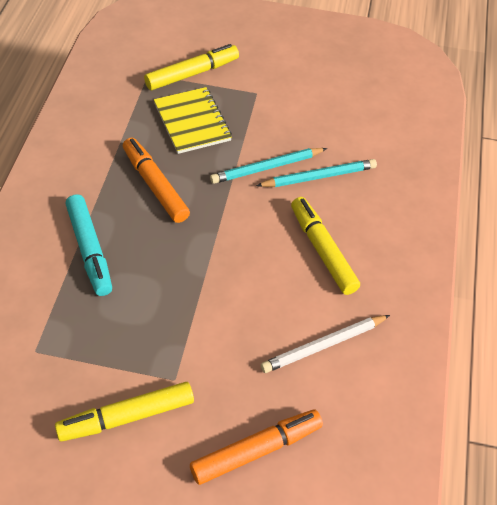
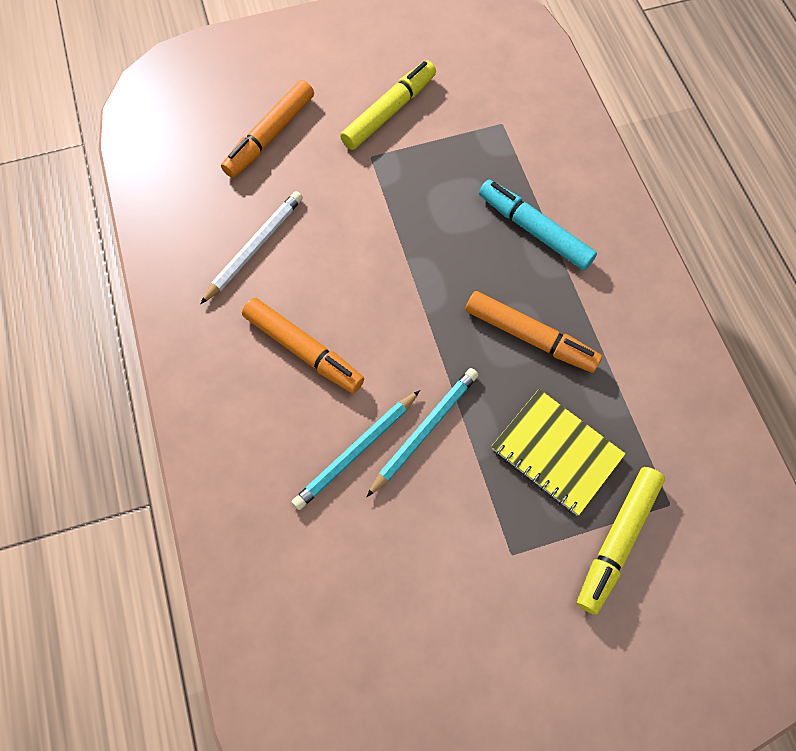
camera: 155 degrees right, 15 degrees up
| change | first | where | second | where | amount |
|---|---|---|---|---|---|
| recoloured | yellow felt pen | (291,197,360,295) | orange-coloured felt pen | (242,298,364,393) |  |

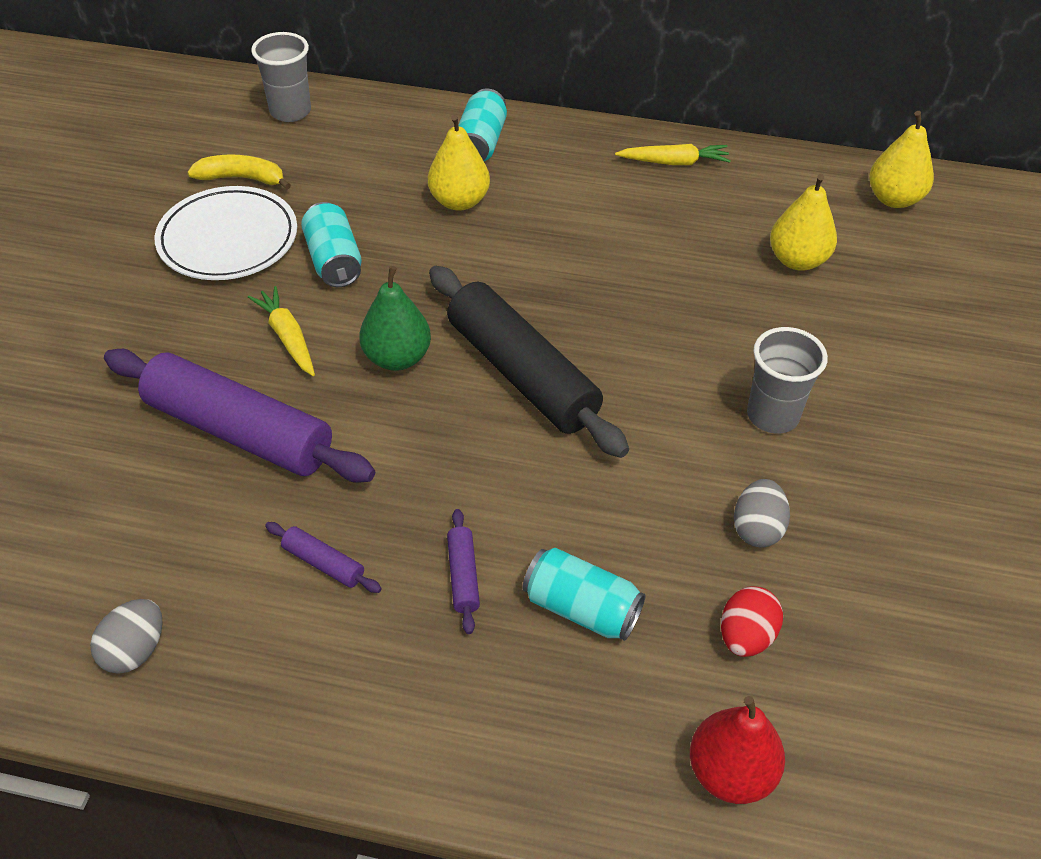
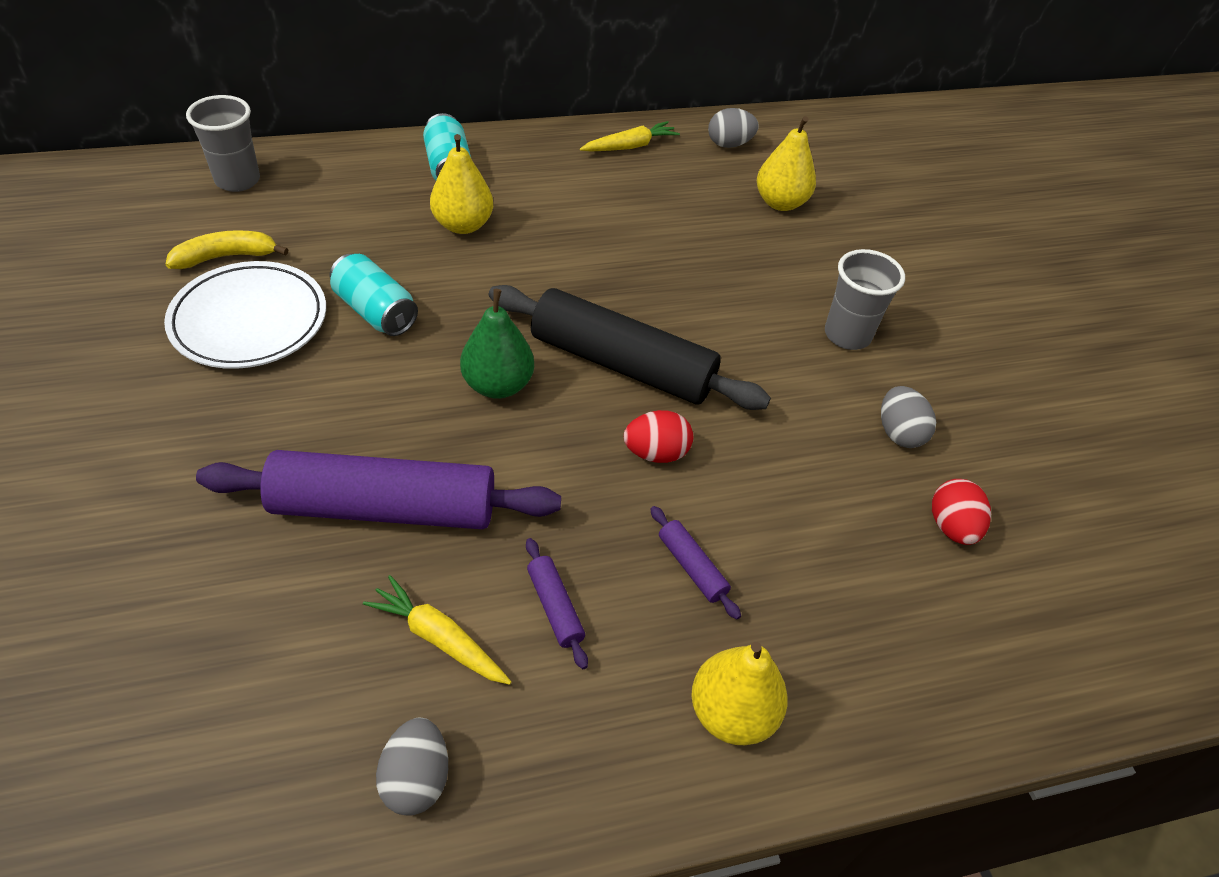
camera: 30 degrees left, 0 degrees up
| change | first | where | second | where | amount |
|---|---|---|---|---|---|
| moved | yellow carrot | (248,286,315,376) |  | (363,575,511,685) |  |
| turned | violet pastry roller | (265,522,382,593) |  | (526,538,588,669) | 60 degrees clockwise |
| added |  |  | scarlet toy egg | (624,410,693,463) |  |
| moved | yellow toy pear | (869,111,934,208) |  | (691,642,788,745) |  |
| added |  |  | gray toy egg | (708,108,759,148) |  |
| removed | aqua tin | (523,548,646,641) |  |  |  |
| removed | scarlet toy pear | (690,696,785,804) |  |  |  |

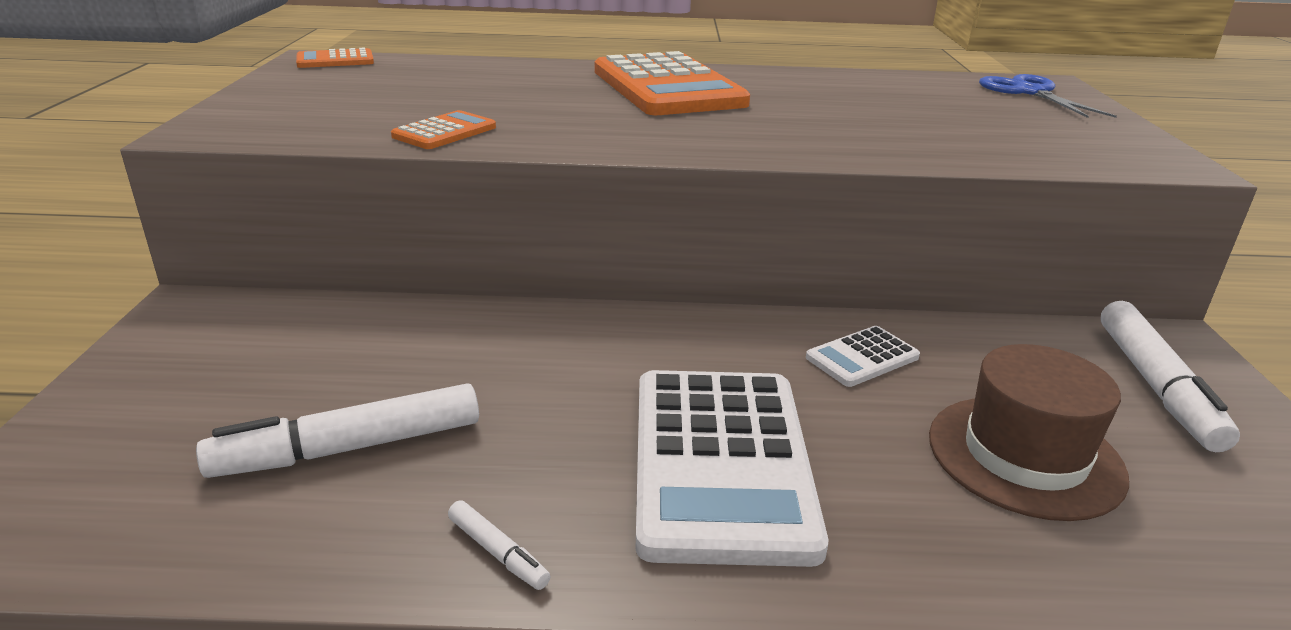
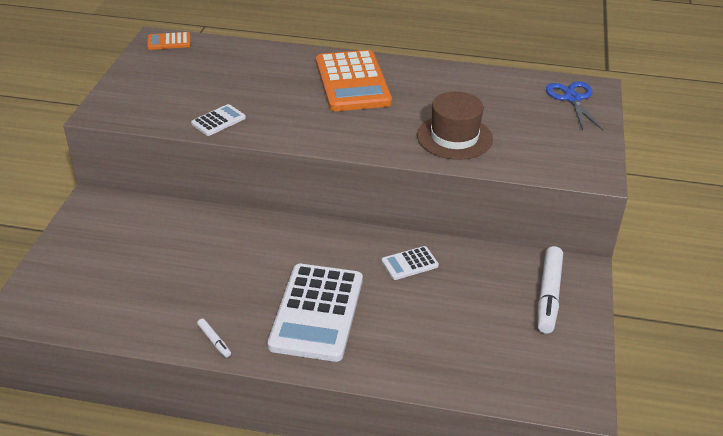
camera: 10 degrees right, 10 degrees up
| change | first | where | second | where | amount |
|---|---|---|---|---|---|
| recoloured | orange-coloured pocket calculator | (391,110,496,149) | pure white pocket calculator | (191,104,246,136) |  |
| moved | dark brown top hat | (929,344,1129,521) |  | (417,92,493,160) |  |
| removed | pure white felt pen | (196,383,479,478) |  |  |  |

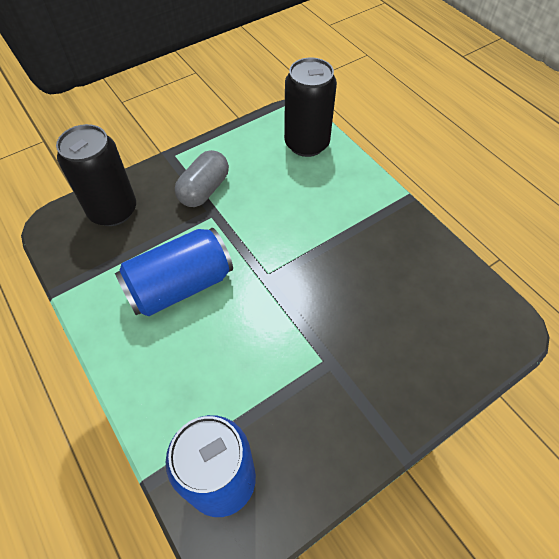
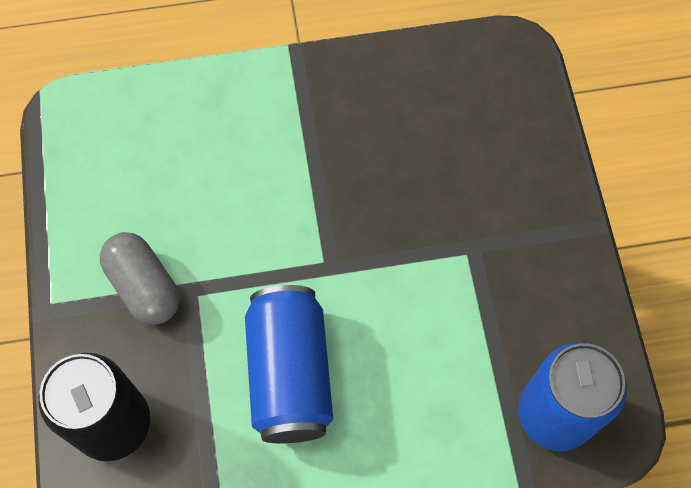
camera: 65 degrees left, 10 degrees up
| change | first | where | second | where | amount |
|---|---|---|---|---|---|
| removed | black tin | (284,57,337,157) |  |  |  |

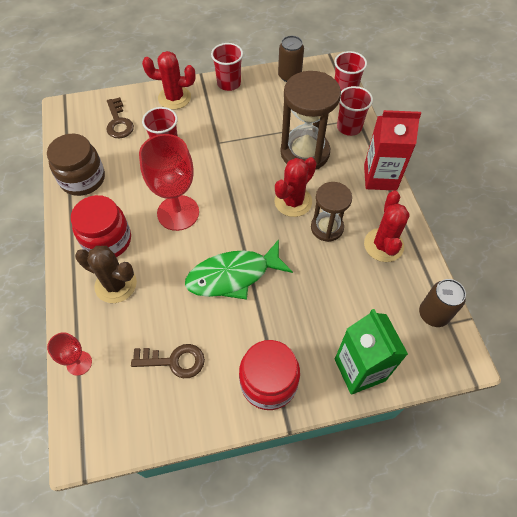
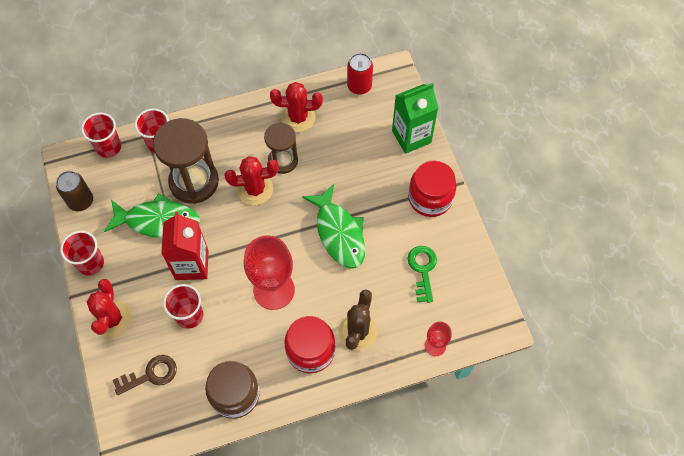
camera: 95 degrees left, 5 degrees up
| change | first | where | second | where | amount |
|---|---|---|---|---|---|
| added |  |  | emerald toy fish | (104,193,200,238) |  |
| moved | scarlet milk carton | (364,110,421,191) |  | (161,212,209,280) |  |
| turned | scarlet cactus | (275,157,317,217) |  | (224,156,279,205) | 45 degrees counterclockwise |
| recoloured | dark brown tin | (419,279,466,327) | scarlet tin | (347,53,373,95) |  |
| recoloured | dark brown door key | (131,344,205,378) | emerald door key | (407,246,437,303) |  |

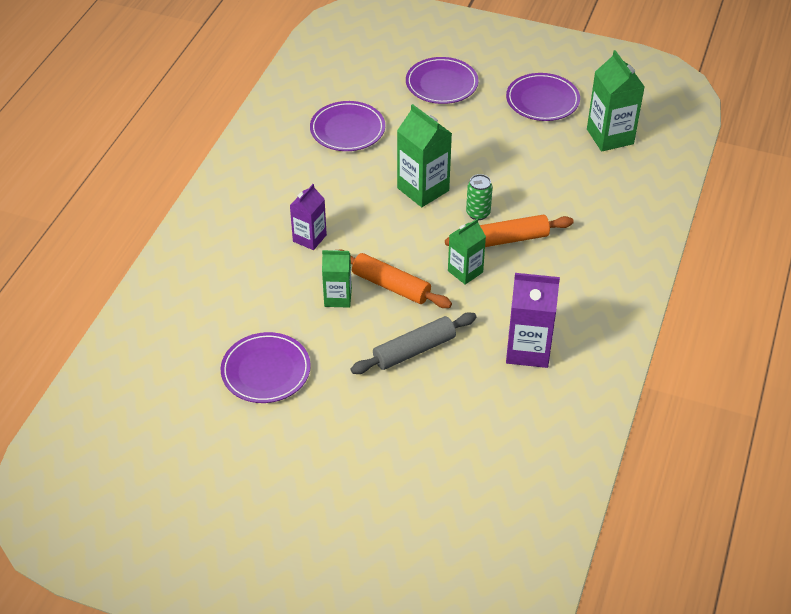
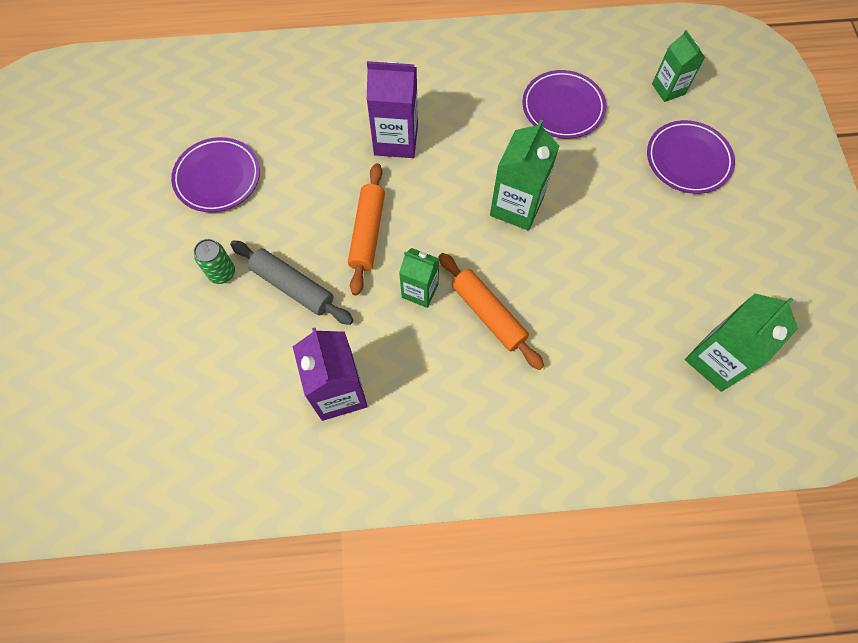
camera: 65 degrees right, 20 degrees up
| change | first | where | second | where | amount |
|---|---|---|---|---|---|
| moved | emerald tin | (466,174,493,220) |  | (194,239,235,284) |  |
| resized | violet milk carton | (290,184,327,250) |  | (367,61,418,158) | x1.56 |
| moved | emerald milk carton | (322,250,352,308) |  | (652,30,705,102) |  |
| removed | violet dinner plate | (506,73,580,121) |  |  |  |

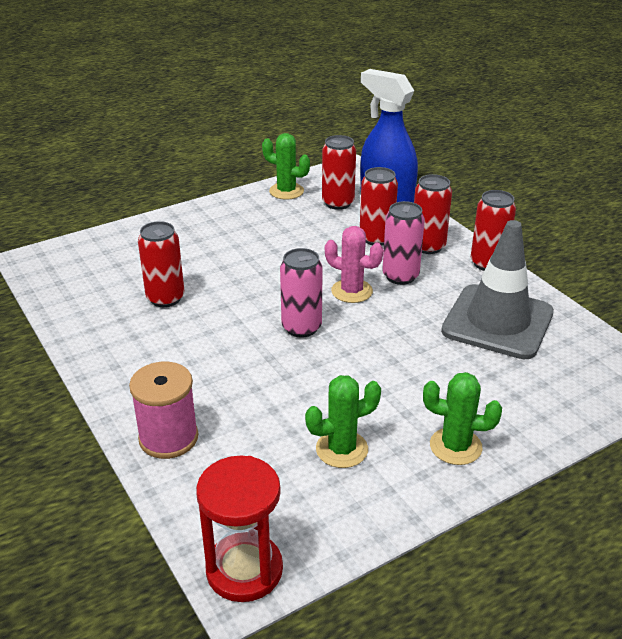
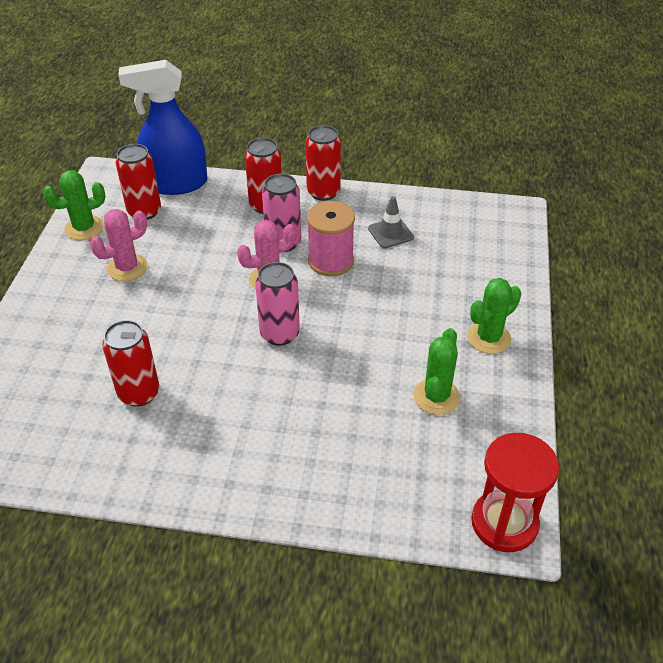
camera: 50 degrees left, 10 degrees up
| change | first | where | second | where | amount |
|---|---|---|---|---|---|
| added |  |  | rosy cactus | (90,209,147,281) |  |
| moved | rosy spool | (129,362,198,459) |  | (307,201,355,276) |  |
| resized | gray safety cone | (441,220,554,359) |  | (368,196,414,248) | x0.44 |
| removed | scarlet tin | (360,167,398,246) |  |  |  |

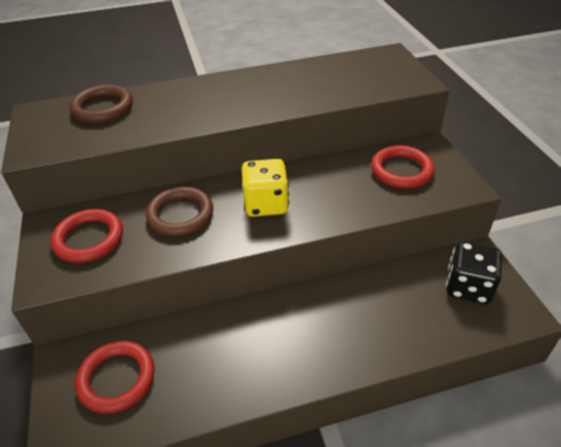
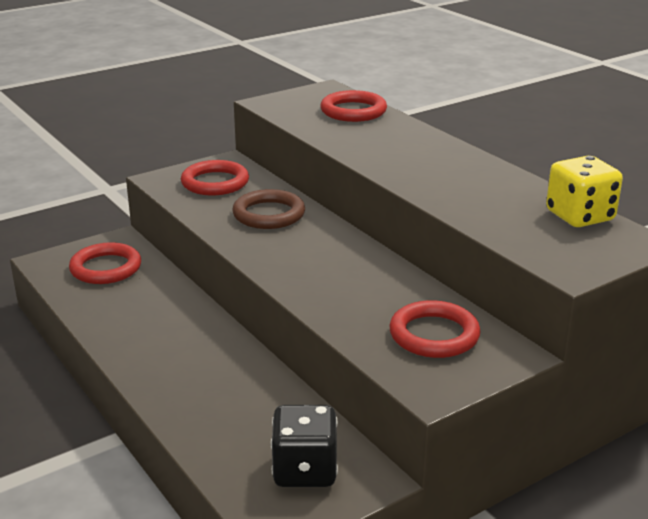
camera: 70 degrees right, 15 degrees down
| change | first | where | second | where | amount |
|---|---|---|---|---|---|
| recoloured | dark brown hoop | (70,85,133,123) | scarlet hoop | (320,90,387,122) |  |
| moved | yellow die | (242,159,289,217) |  | (546,156,623,227) |  |

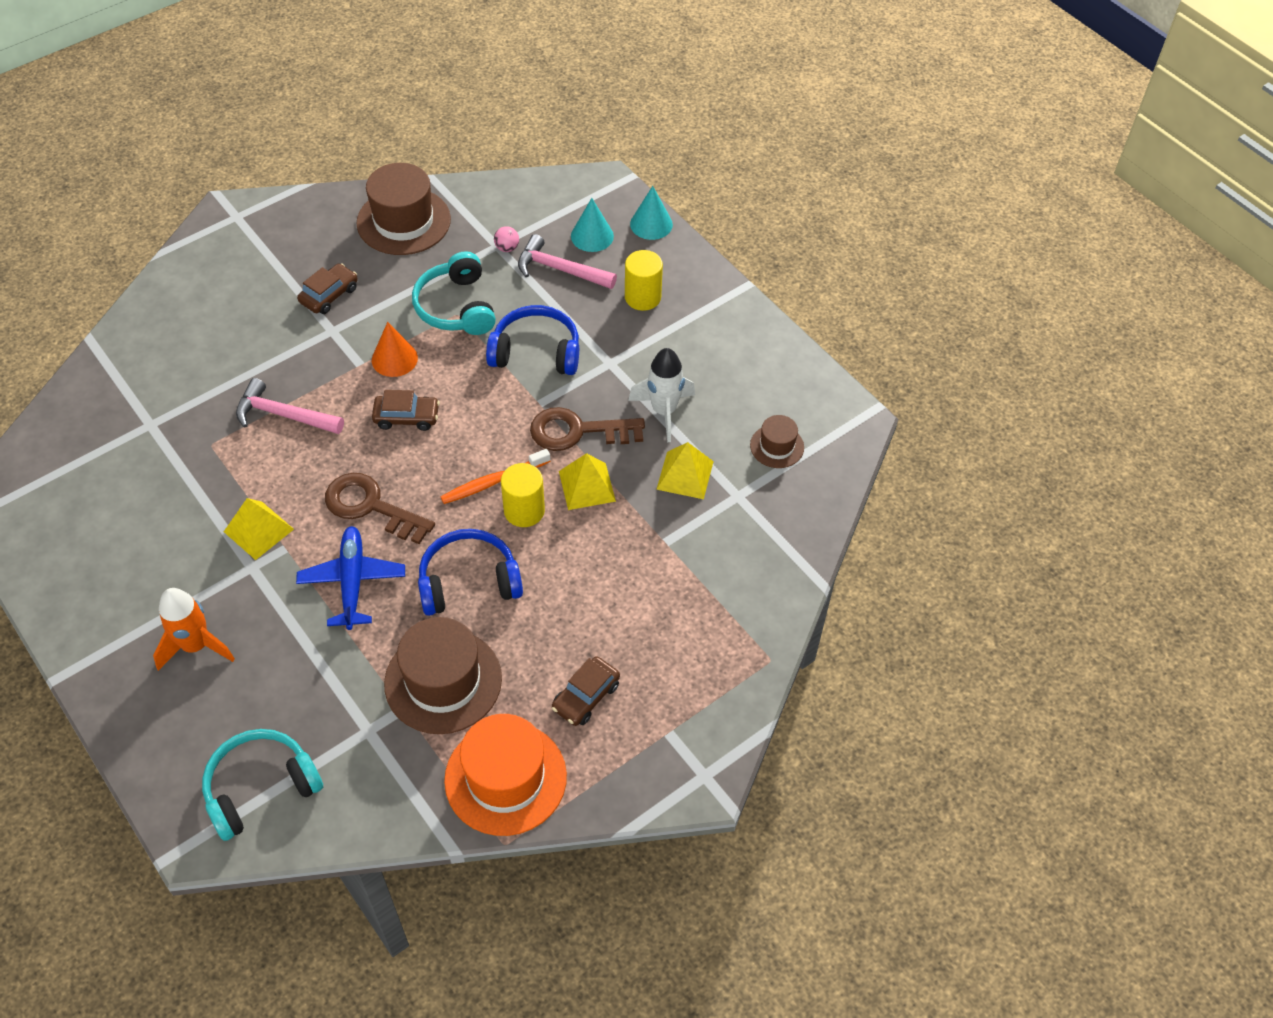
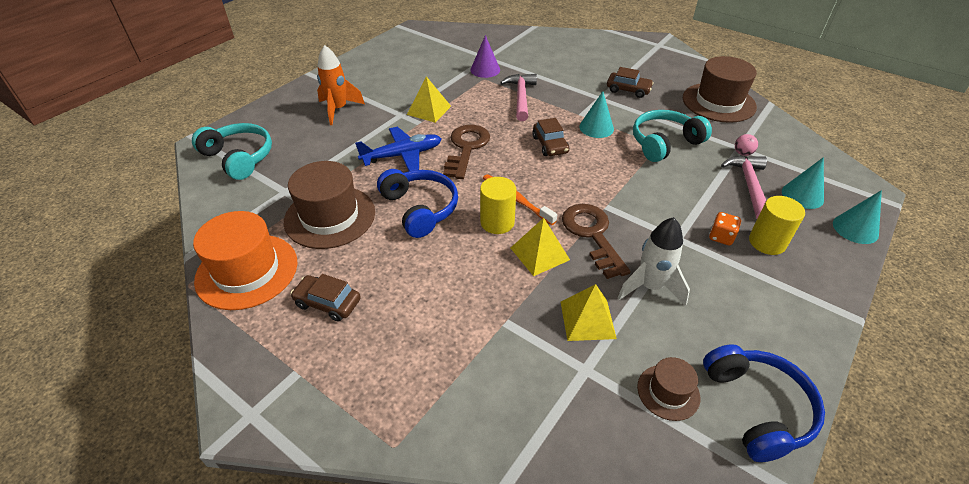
camera: 75 degrees right, 10 degrees down
| change | first | where | second | where | amount |
|---|---|---|---|---|---|
| added |  |  | violet cone | (470,35,500,78) |  |
| recoloured | orange-coloured cone | (372,322,418,377) | aqua cone | (579,91,614,138) |  |
| moved | royal blue over-ear headphones | (486,305,579,375) |  | (703,344,825,462) |  |
| added |  |  | orange-coloured die | (709,212,741,246) |  |

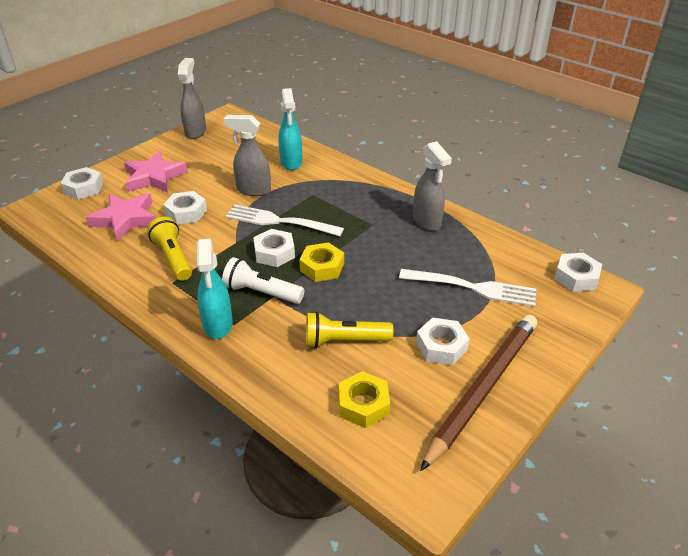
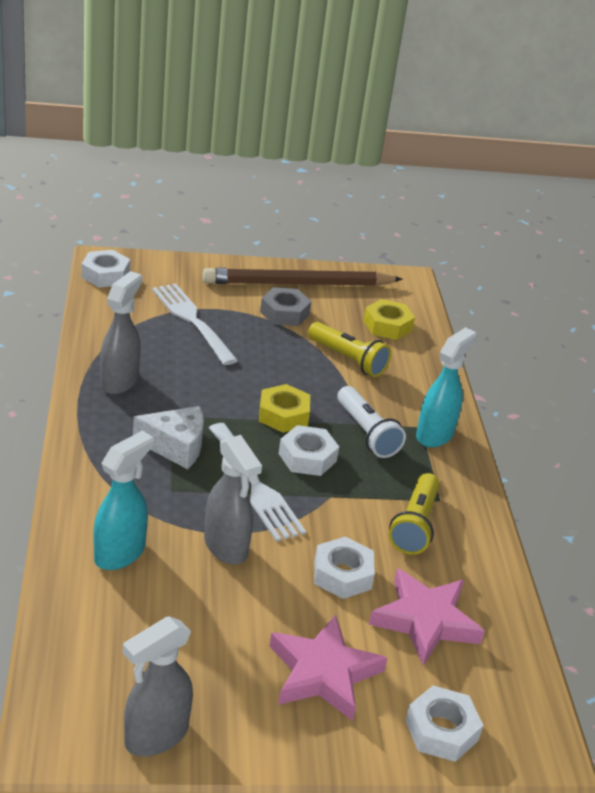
camera: 140 degrees left, 5 degrees down
| change | first | where | second | where | amount |
|---|---|---|---|---|---|
| added |  |  | pure white cheese wedge | (133,406,204,469) |  |
| recoloured | pure white hex nut | (416,318,470,365) | gray hex nut | (260,287,311,326) |  |

